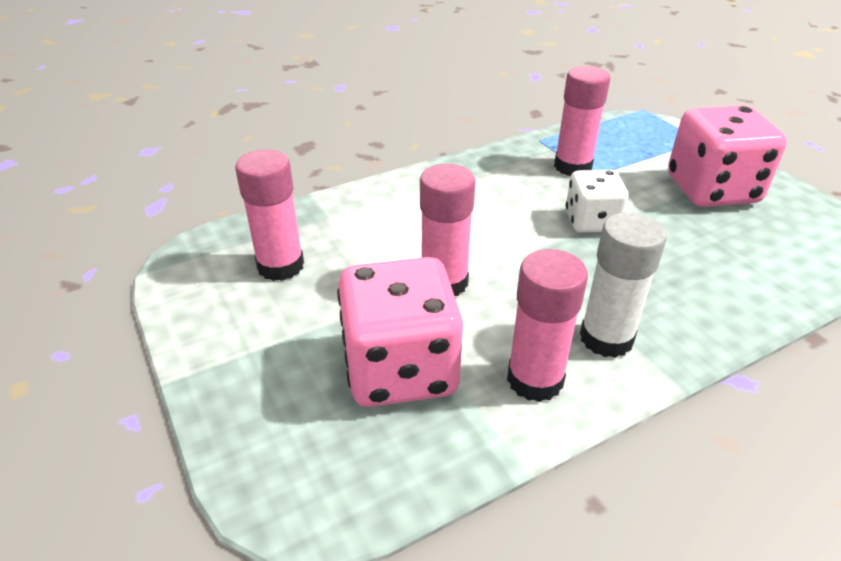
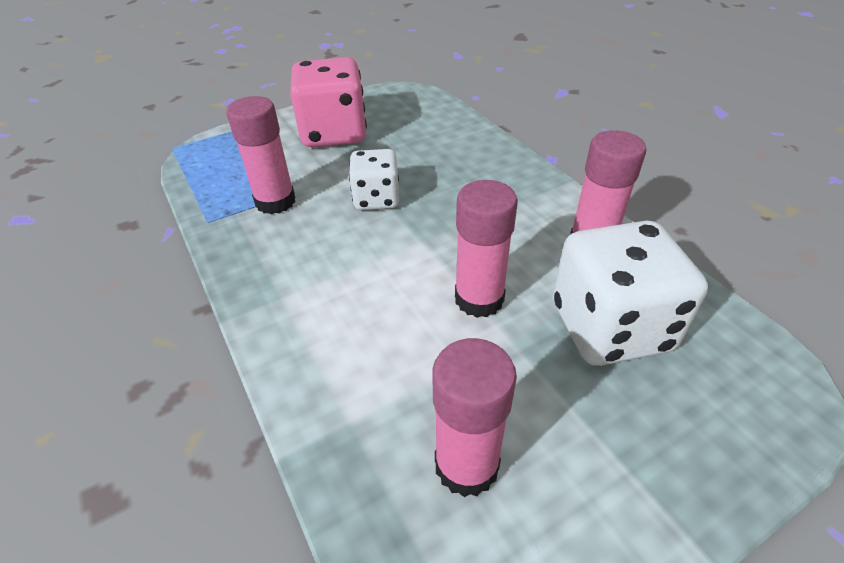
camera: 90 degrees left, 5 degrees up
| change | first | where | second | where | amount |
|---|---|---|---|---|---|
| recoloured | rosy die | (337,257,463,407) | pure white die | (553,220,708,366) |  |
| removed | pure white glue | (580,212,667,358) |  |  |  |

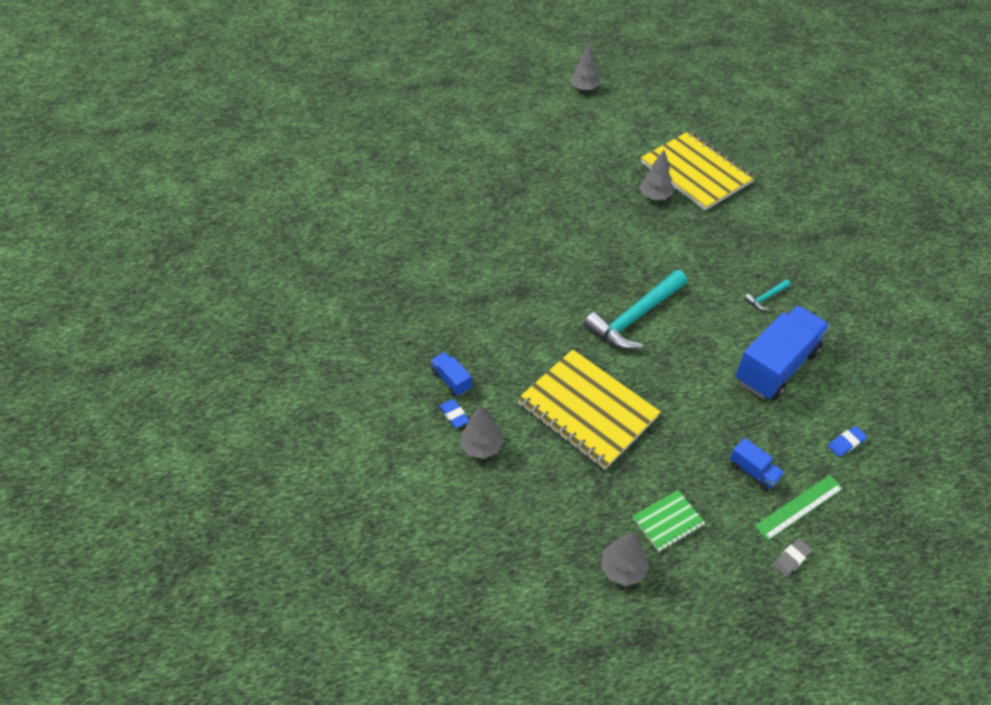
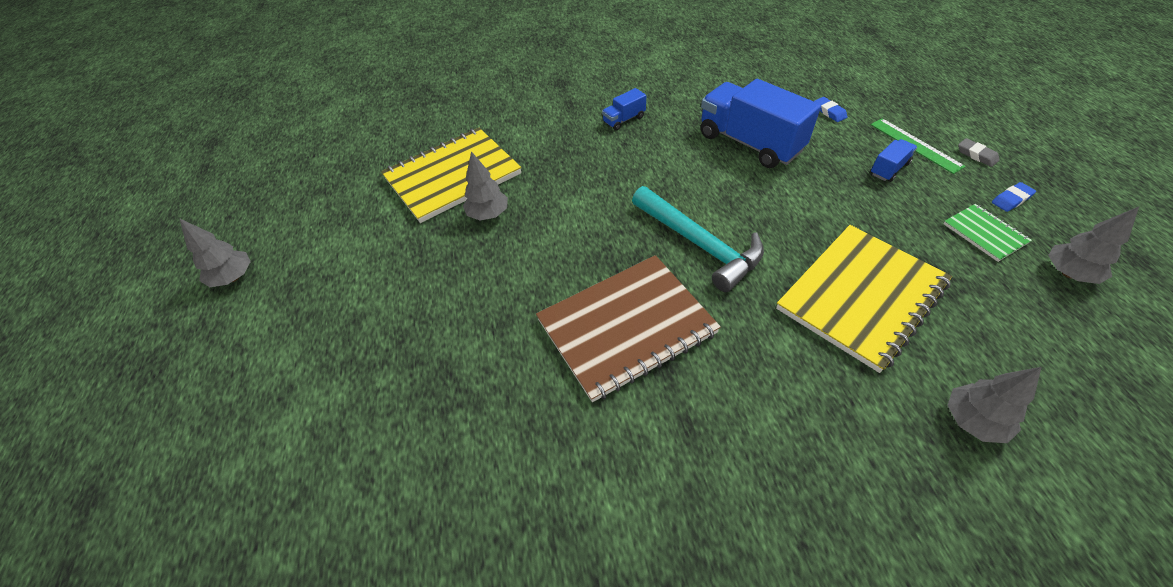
camera: 85 degrees left, 0 degrees up
| change | first | where | second | where | amount |
|---|---|---|---|---|---|
| added |  |  | dark brown notepad | (536,255,721,402) |  |
| moved | royal blue truck | (431,352,472,396) |  | (602,88,646,130) |  |
| moved | royal blue pencil eraser | (439,399,469,428) |  | (992,182,1036,212) |  |
| removed | aqua hammer | (744,279,791,310) |  |  |  |

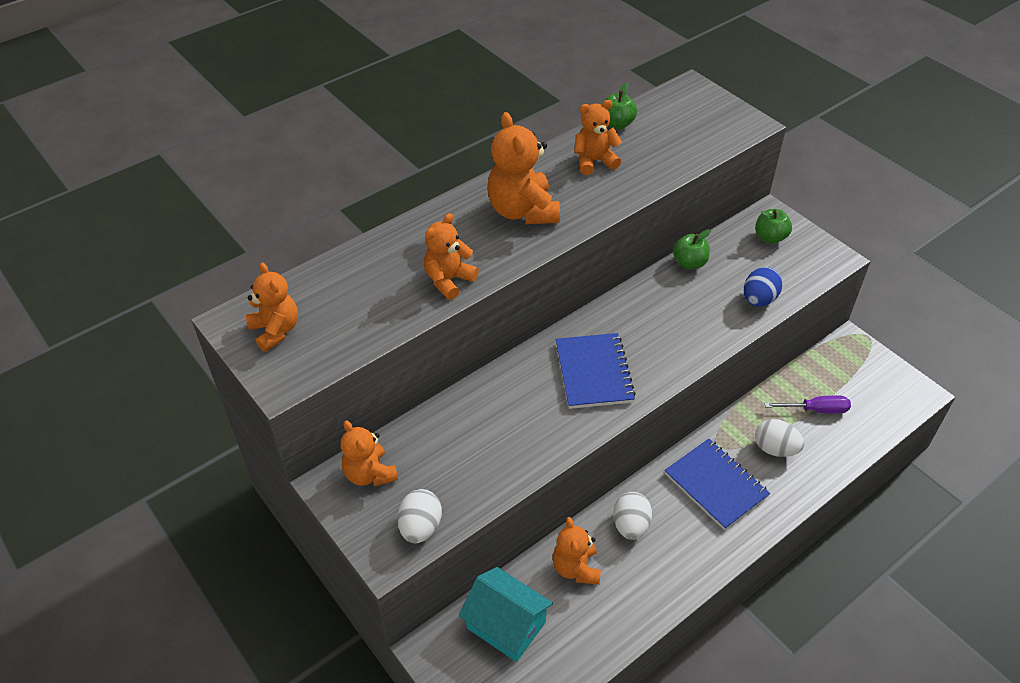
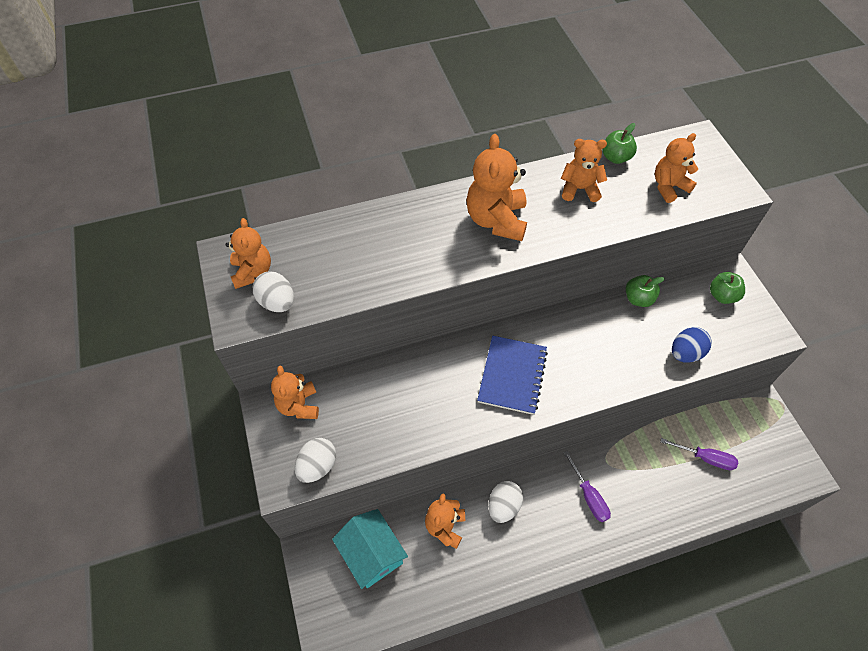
camera: 20 degrees right, 10 degrees up
| change | first | where | second | where | amount |
|---|---|---|---|---|---|
| moved | pure white toy egg | (755,419,804,457) |  | (253,271,294,312) |  |
| replaced | royal blue notepad | (664,439,770,530) | violet flat screwdriver | (563,451,611,522) |  |
| moved | orange-coloured teddy bear | (424,213,479,300) |  | (655,133,698,203) |  |

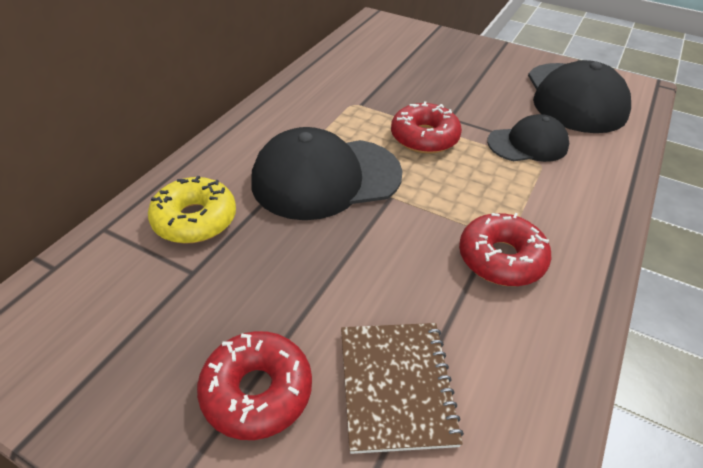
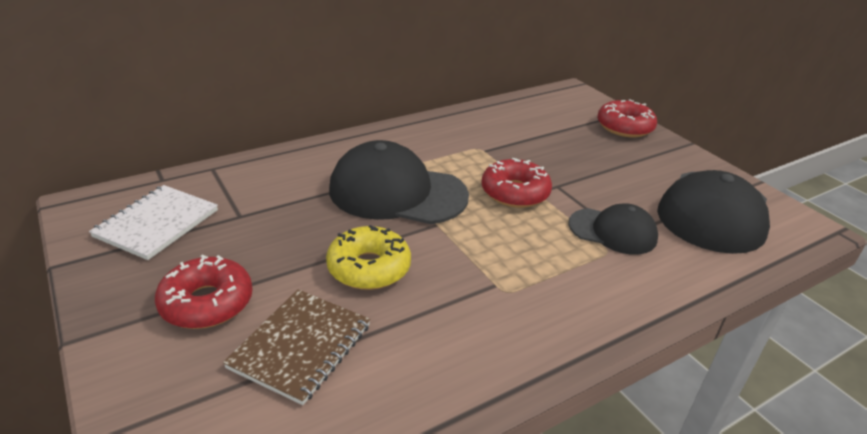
camera: 30 degrees right, 10 degrees down
| change | first | where | second | where | amount |
|---|---|---|---|---|---|
| added |  |  | pure white notepad | (89,185,218,260) |  |
| moved | yellow glazed donut | (148,176,236,244) |  | (326,225,411,290) |  |
| moved | scarlet glazed donut | (459,213,551,286) |  | (597,99,657,137) |  |

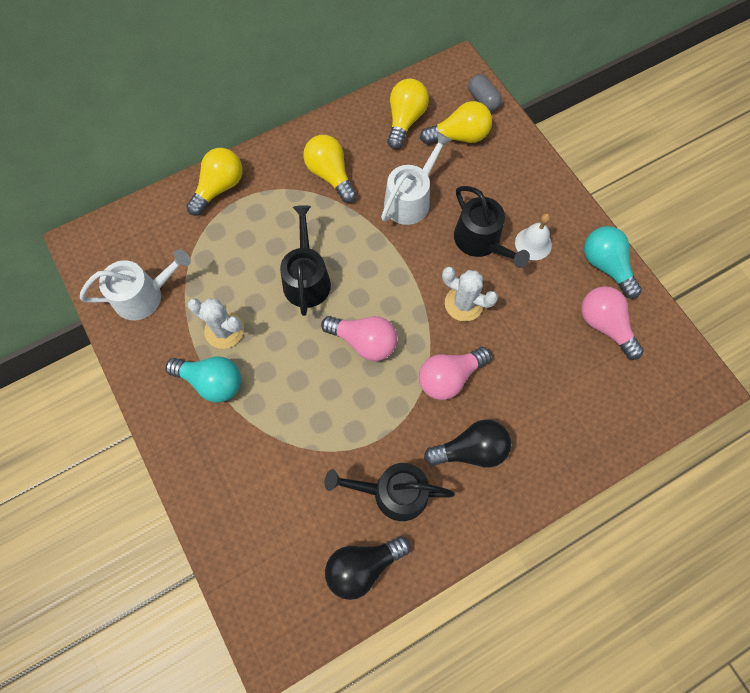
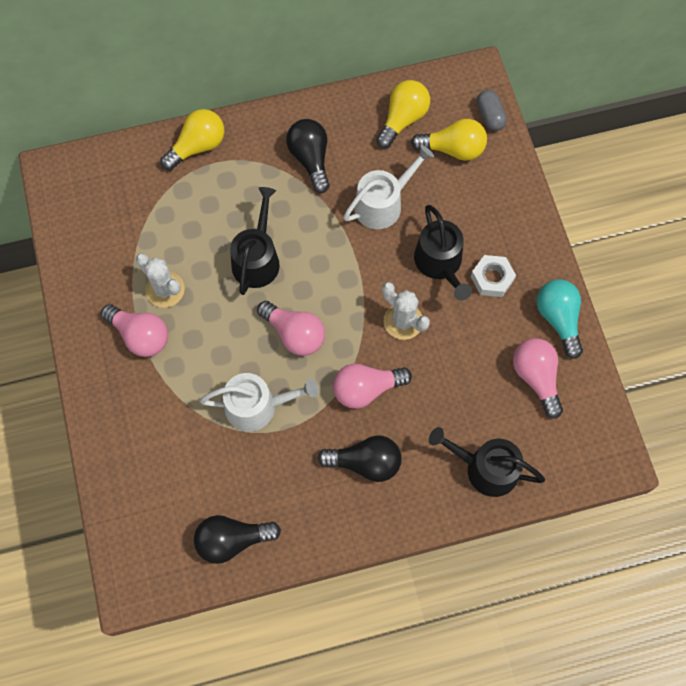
camera: 15 degrees right, 0 degrees up
| change | first | where | second | where | amount |
|---|---|---|---|---|---|
| recoloured | aqua bulb | (165,357,241,402) | rosy bulb | (101,304,168,357) |  |
| moved | pure white watering pot | (80,249,191,320) |  | (199,373,319,432) |  |
| recoloured | yellow bulb | (303,135,357,203) | black bulb | (286,119,330,193) |  |
| moved | black watering pot | (325,463,455,521) |  | (429,427,545,497) |  |
| replaced | pure white bell | (515,213,552,260) | pure white hex nut | (471,255,516,297) |  |

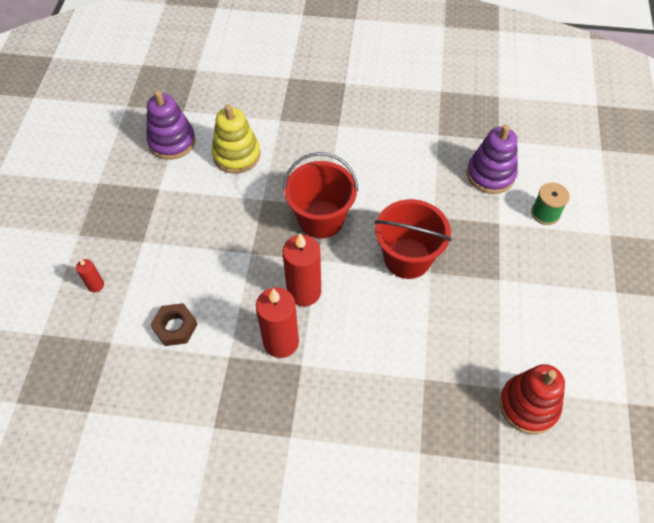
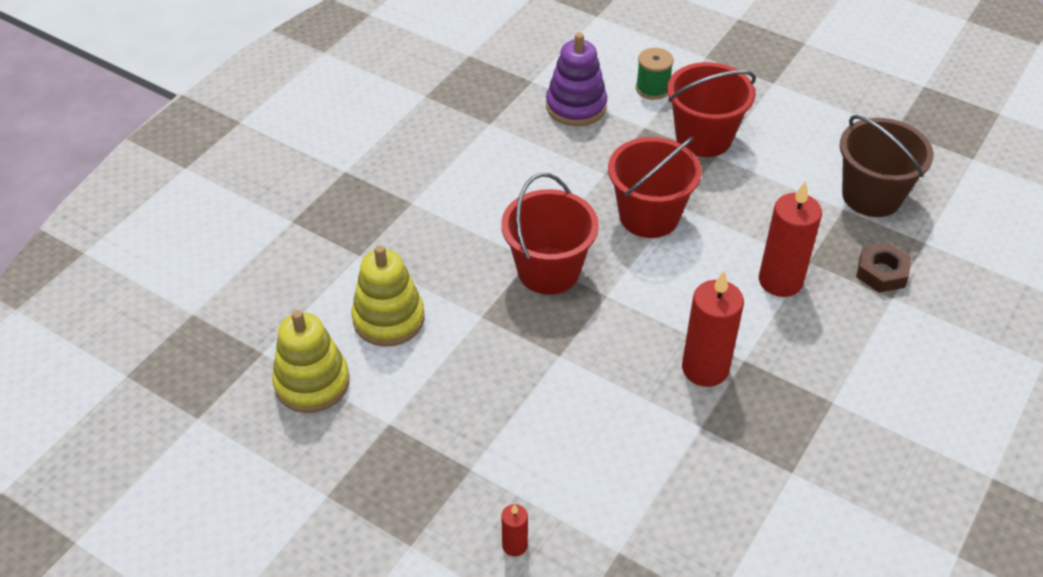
camera: 65 degrees left, 10 degrees down
| change | first | where | second | where | amount |
|---|---|---|---|---|---|
| recoloured | violet ring stacker | (146,90,196,160) | yellow ring stacker | (272,310,350,413) |  |
| added |  |  | scarlet bucket | (667,62,756,157) |  |
| moved | scarlet wax candle | (282,233,321,306) |  | (759,181,822,297) |  |
| replaced | scarlet ring stacker | (499,364,565,434) | dark brown bucket | (840,115,934,217) |  |
| moved | dark brown hex nut | (150,303,198,346) |  | (856,242,912,292) |  |

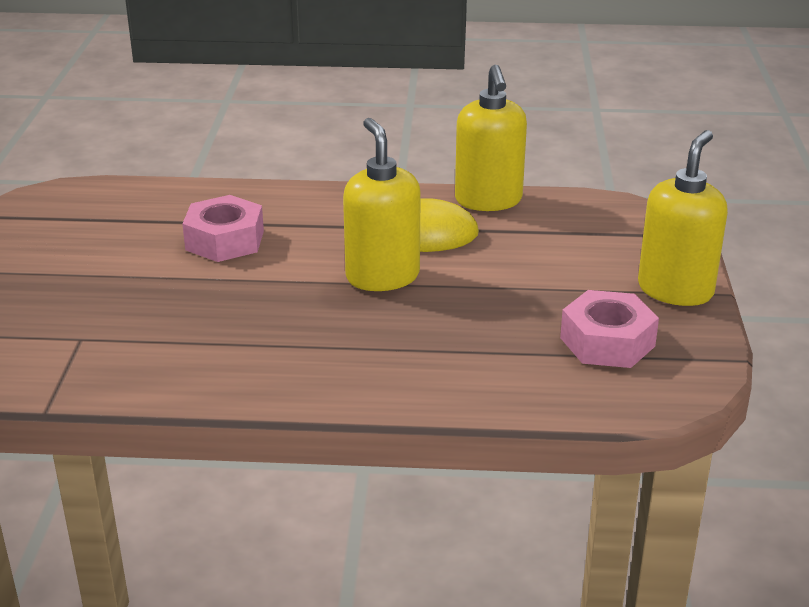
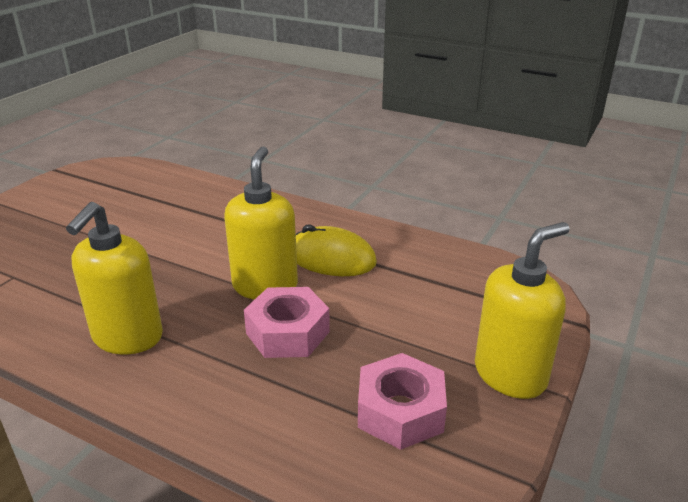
camera: 25 degrees right, 0 degrees up
| change | first | where | second | where | amount |
|---|---|---|---|---|---|
| moved | yellow soap dispenser | (455,65,527,211) |  | (66,202,163,355) |  |
| moved | rosy hex nut | (182,195,264,262) |  | (244,287,330,358) |  |

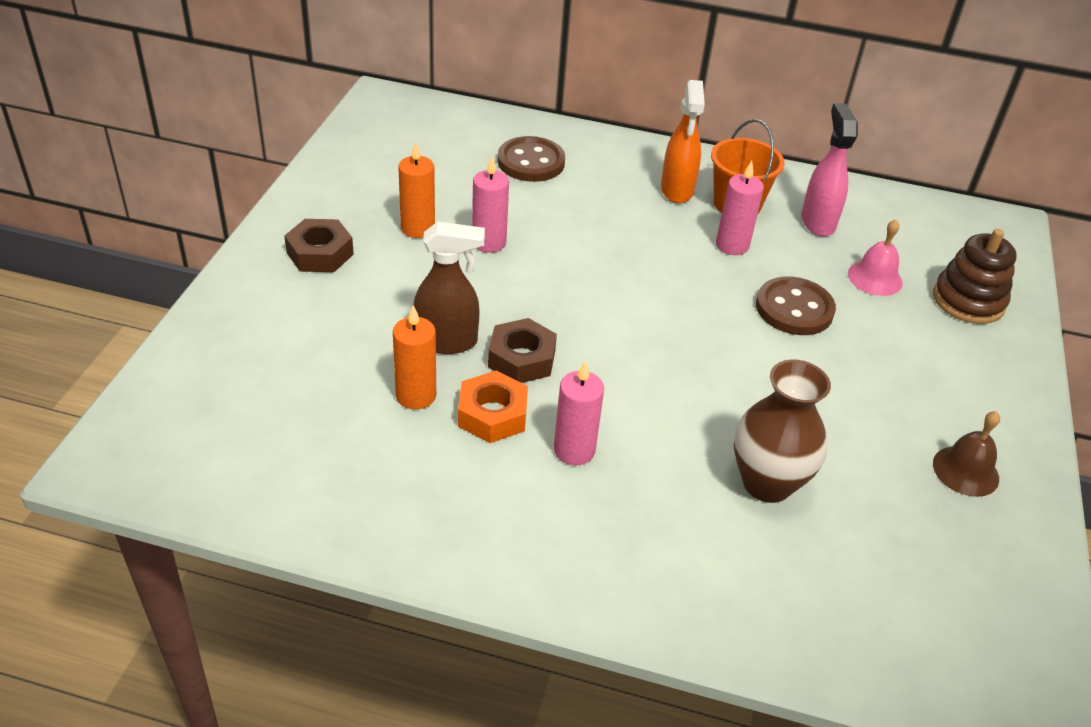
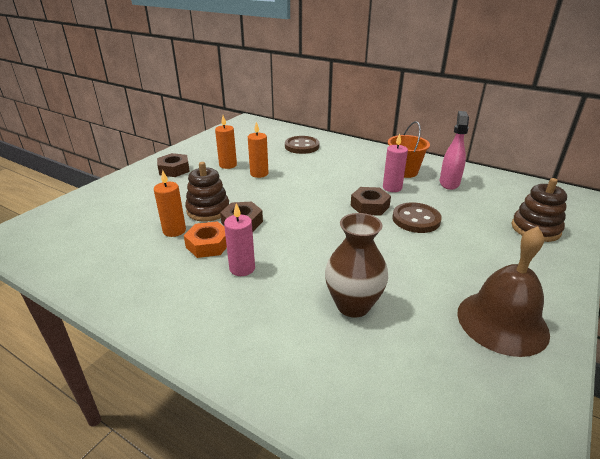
camera: 20 degrees right, 10 degrees down
| change | first | where | second | where | amount |
|---|---|---|---|---|---|
| replaced | dark brown spray bottle | (414,222,485,354) | dark brown ring stacker | (185,162,229,222) |  |
| recoloured | rosy wax candle | (472,156,509,253) | orange-coloured wax candle | (248,122,268,178) |  |
| added |  |  | dark brown hex nut | (351,187,391,216) |  |
| resized | dark brown bell | (933,411,1000,497) |  | (457,226,550,357) | x1.83 |
| removed | orange-coloured spray bottle | (661,80,705,203) |  |  |  |
| removed | rosy bell | (848,220,903,296) |  |  |  |

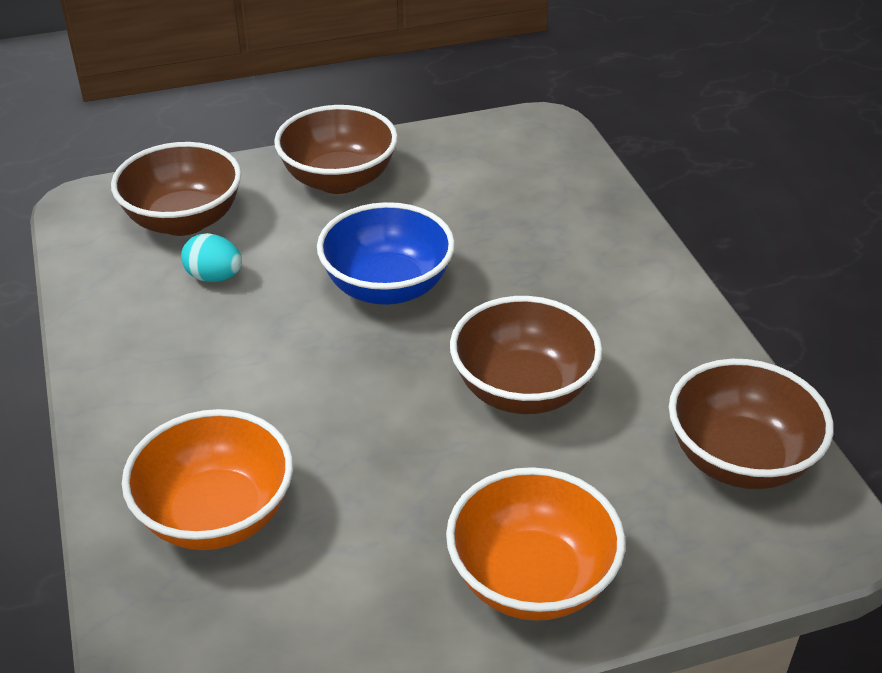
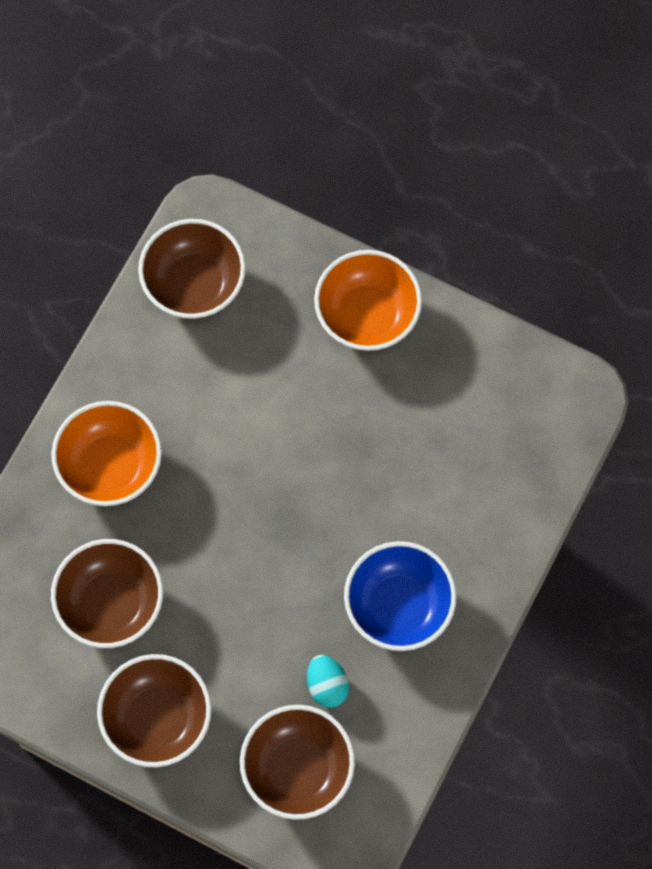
camera: 135 degrees left, 30 degrees up
| change | first | where | second | where | amount |
|---|---|---|---|---|---|
| moved | orange-coloured bowl | (122,409,293,550) |  | (51,401,162,506) |  |
| moved | dark brown bowl | (450,296,602,414) |  | (51,539,163,648) |  |
| moved | royal blue bowl | (317,202,455,305) |  | (344,541,457,651) |  |

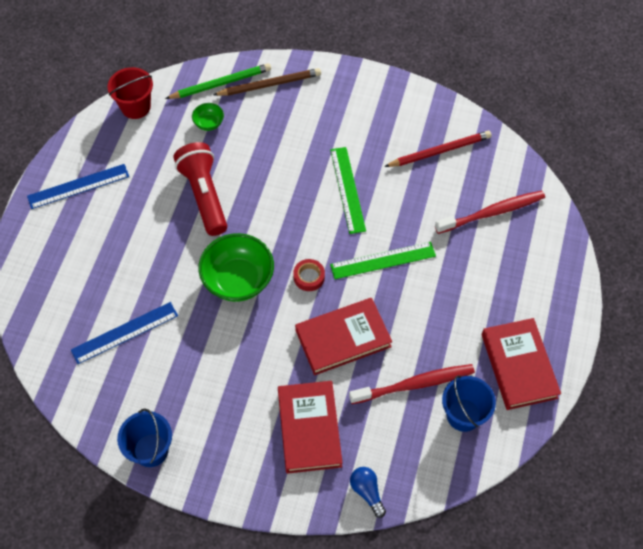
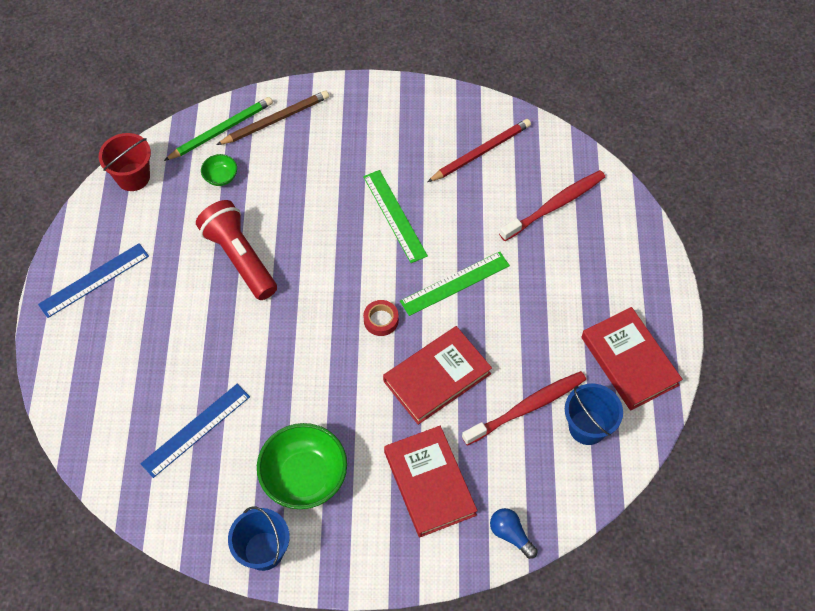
camera: 15 degrees left, 0 degrees up
| change | first | where | second | where | amount |
|---|---|---|---|---|---|
| moved | emerald bowl | (198,233,274,302) |  | (257,423,347,509) |  |

